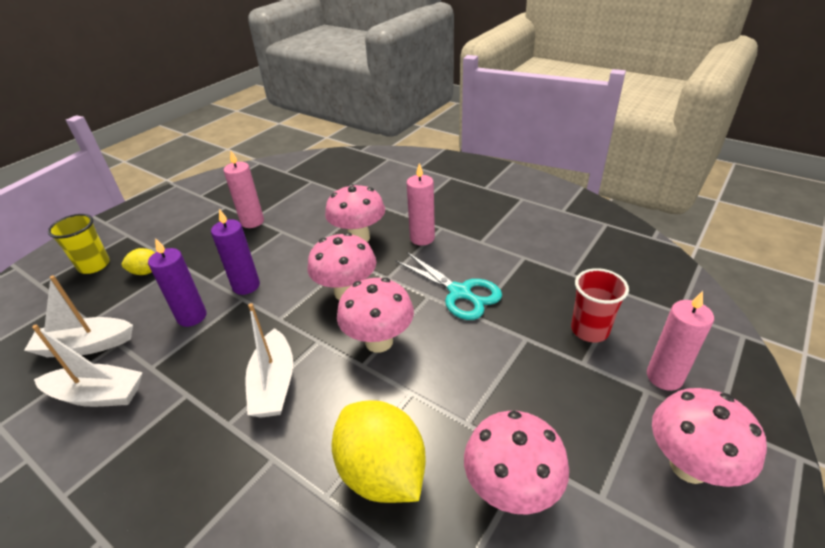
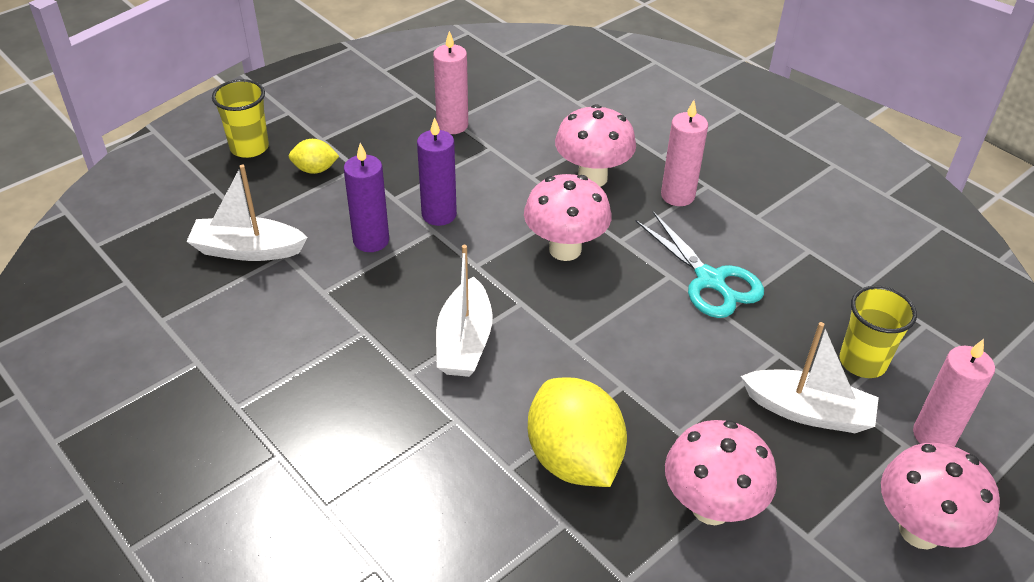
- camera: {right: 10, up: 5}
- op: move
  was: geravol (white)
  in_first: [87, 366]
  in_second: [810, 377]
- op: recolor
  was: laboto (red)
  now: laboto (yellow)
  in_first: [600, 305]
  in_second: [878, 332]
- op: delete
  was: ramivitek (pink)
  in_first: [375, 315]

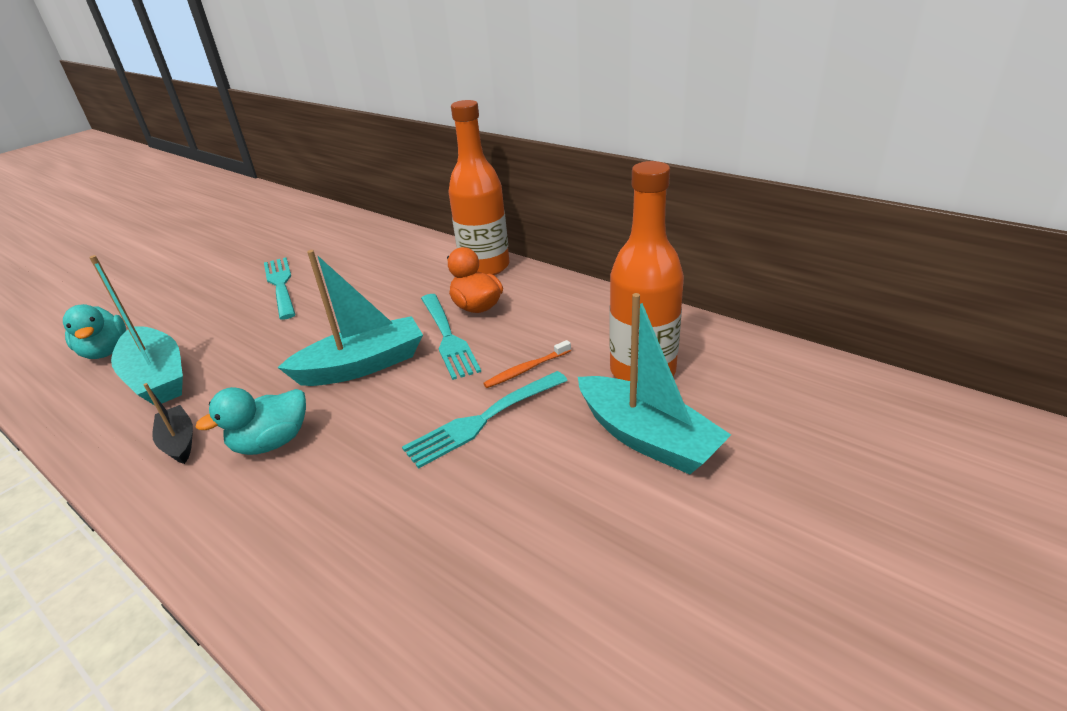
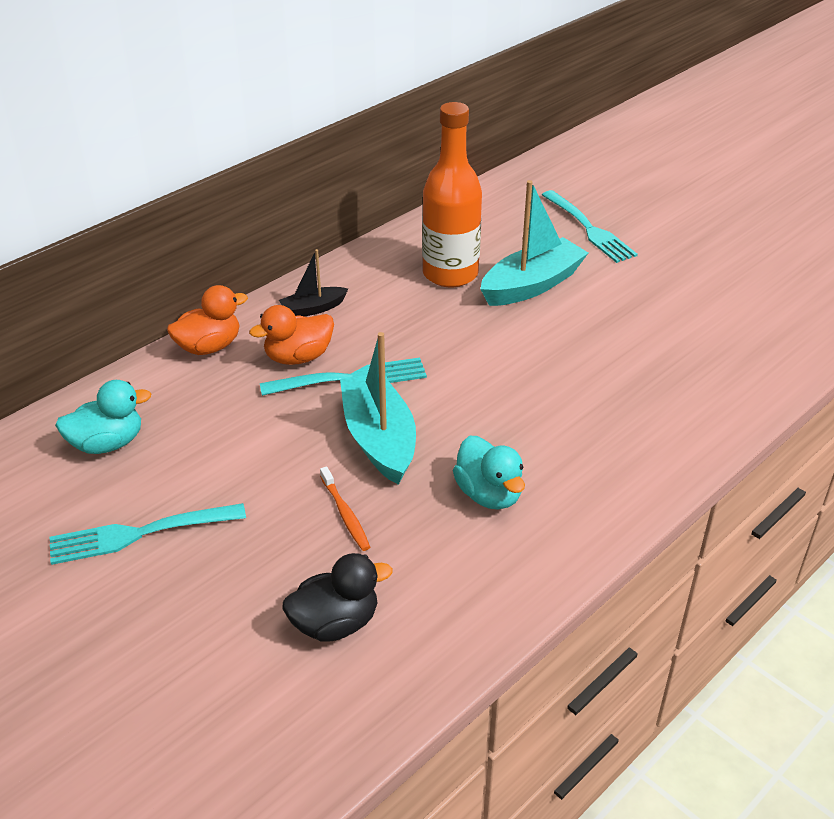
- camera: {right: -85, up: 5}
- op: move
  was: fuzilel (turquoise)
  in_first: [94, 331]
  in_second: [103, 417]
- op: replace
  was: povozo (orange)
  now: fuzilel (orange)
  in_first: [478, 187]
  in_second: [207, 320]
- op: move
  was: geravol (black)
  in_first: [168, 423]
  in_second: [313, 282]
- op: replace
  was: geravol (turquoise)
  now: fuzilel (black)
  in_first: [136, 330]
  in_second: [337, 597]
- op: move
  was: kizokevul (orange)
  in_first: [527, 364]
  in_second: [345, 508]
- op: move
  was: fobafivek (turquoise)
  in_first: [485, 419]
  in_second: [590, 226]

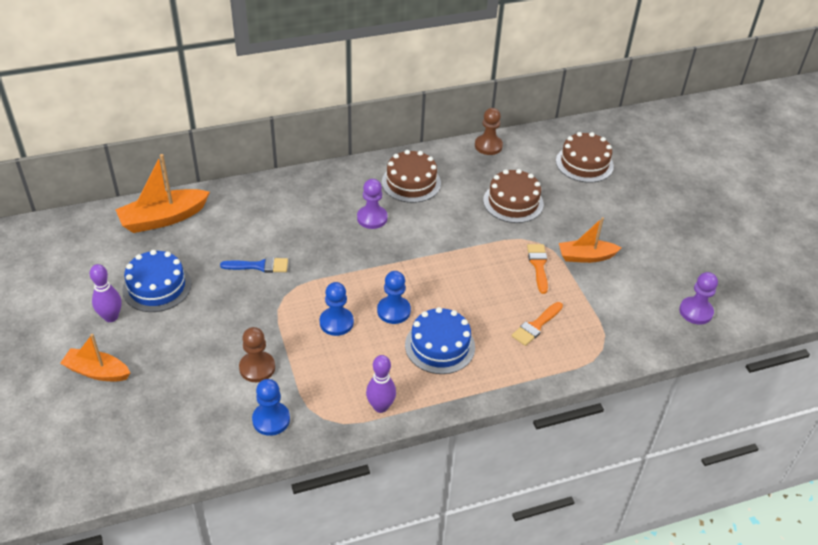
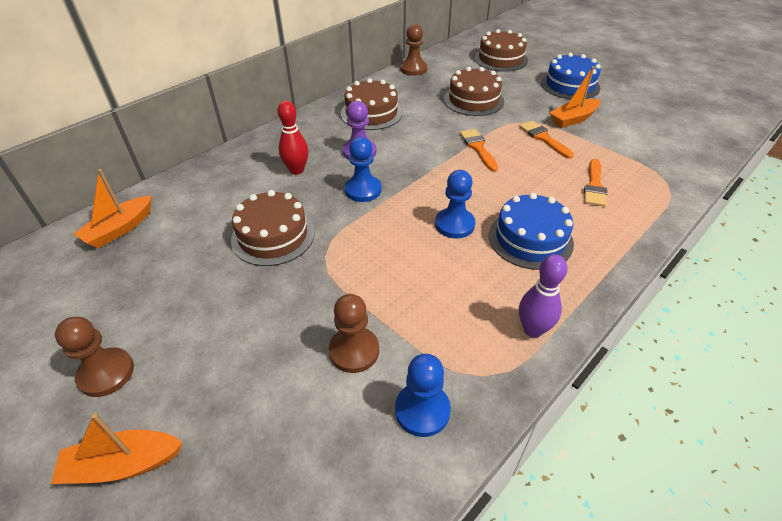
- camera: {right: -25, up: 0}
- op: replace
  was: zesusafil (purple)
  now: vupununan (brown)
  in_first: [105, 293]
  in_second: [94, 357]
- op: resize
  was: geravol (orange)
  in_first: [162, 193]
  in_second: [113, 208]
  ratio: 0.66
- op: replace
  was: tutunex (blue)
  now: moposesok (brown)
  in_first: [254, 265]
  in_second: [273, 228]
- op: insert
  now: zesusafil (red)
  in_second: [293, 137]
- op: move
  was: vupununan (blue)
  in_first: [337, 309]
  in_second: [363, 169]
- op: insert
  now: tutunex (orange)
  in_second: [479, 150]
- op: move
  was: moposesok (blue)
  in_first: [156, 281]
  in_second: [571, 76]
- op: delete
  was: vupununan (purple)
  in_first: [698, 298]

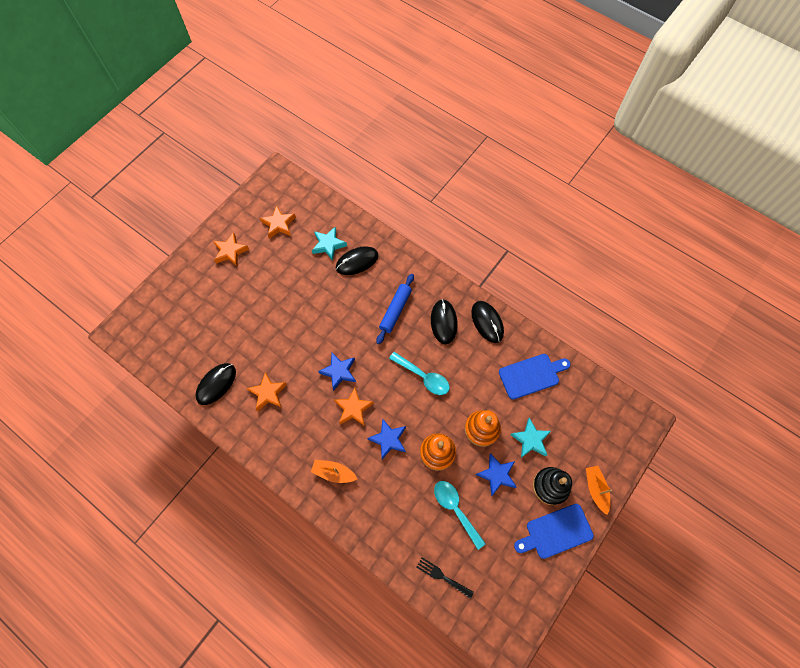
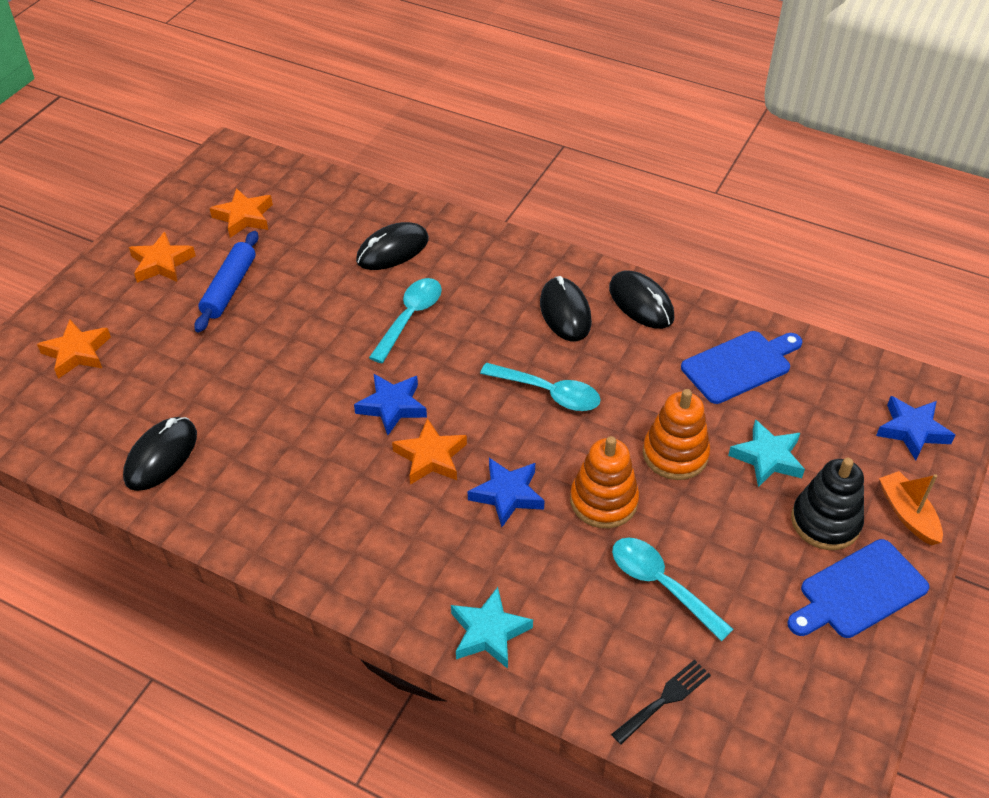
- camera: {right: -10, up: -20}
- op: move
  was: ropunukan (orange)
  in_first: [267, 391]
  in_second: [74, 349]
- op: move
  was: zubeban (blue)
  in_first: [395, 309]
  in_second: [226, 281]
- op: insert
  now: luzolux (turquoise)
  in_second: [405, 320]
- op: move
  was: ropunukan (turquoise)
  in_first: [329, 243]
  in_second: [492, 628]
- op: rotate
  was: fobafivek (black)
  in_first: [445, 578]
  in_second: [661, 702]
  clockwise: 120
- op: move
  was: ropunukan (blue)
  in_first: [496, 474]
  in_second: [916, 428]
- op: delete
  was: geravol (orange)
  in_first: [334, 471]

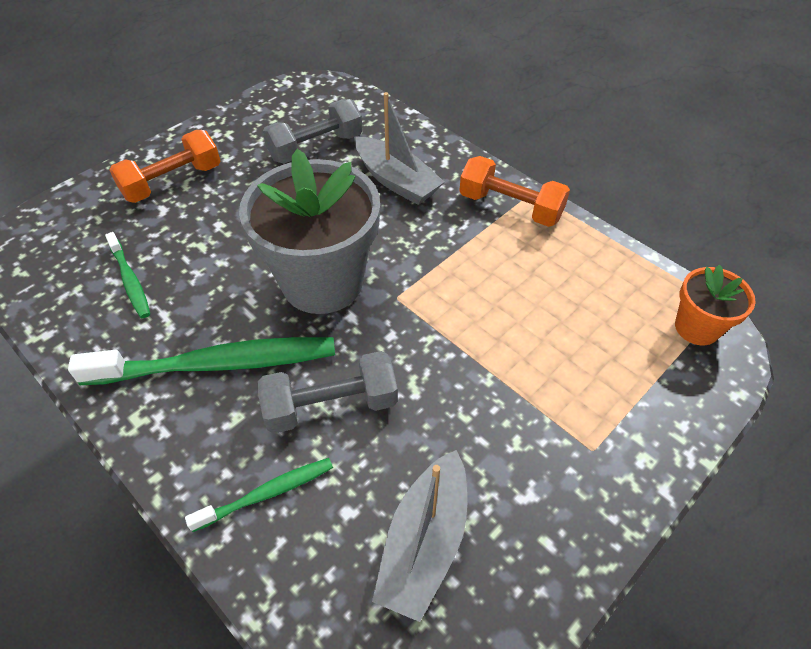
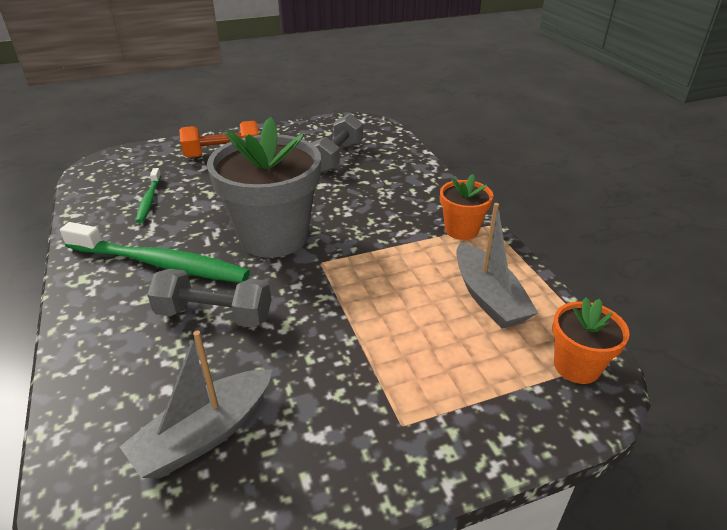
- camera: {right: 25, up: -15}
- op: rotate
  was: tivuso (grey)
  in_first: [313, 131]
  in_second: [337, 143]
  clockwise: -60
- op: replace
  was: tivuso (orange)
  now: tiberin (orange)
  in_first: [514, 191]
  in_second: [466, 207]
- op: move
  was: geravol (grey)
  in_first: [399, 148]
  in_second: [497, 266]
- op: delete
  was: kizokevul (green)
  in_first: [259, 495]

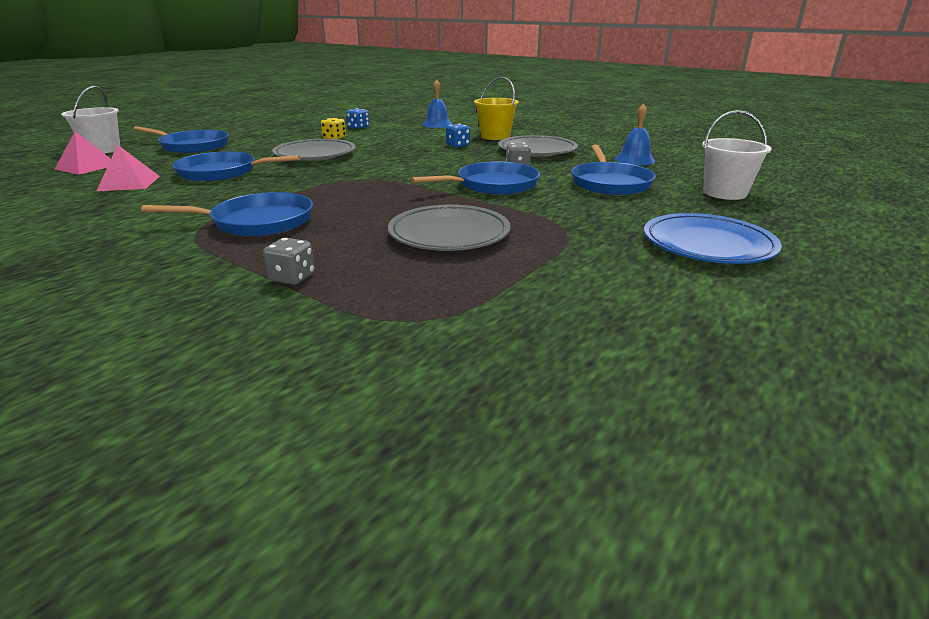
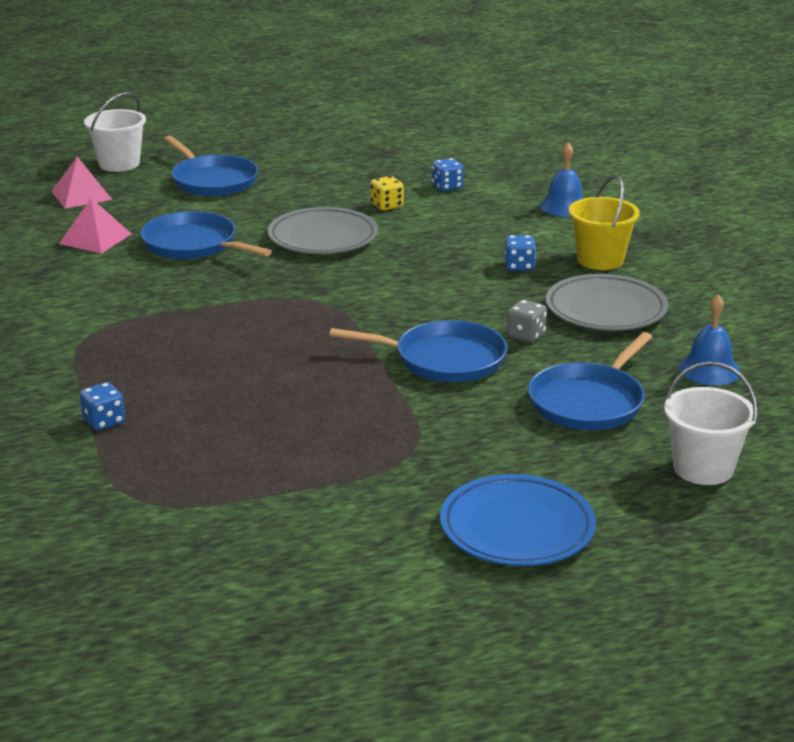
- camera: {right: 35, up: 0}
- op: recolor
  was: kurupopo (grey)
  now: kurupopo (blue)
  in_first: [289, 261]
  in_second: [102, 406]
- op: delete
  was: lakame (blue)
  in_first: [227, 214]
- op: delete
  was: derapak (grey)
  in_first: [449, 227]

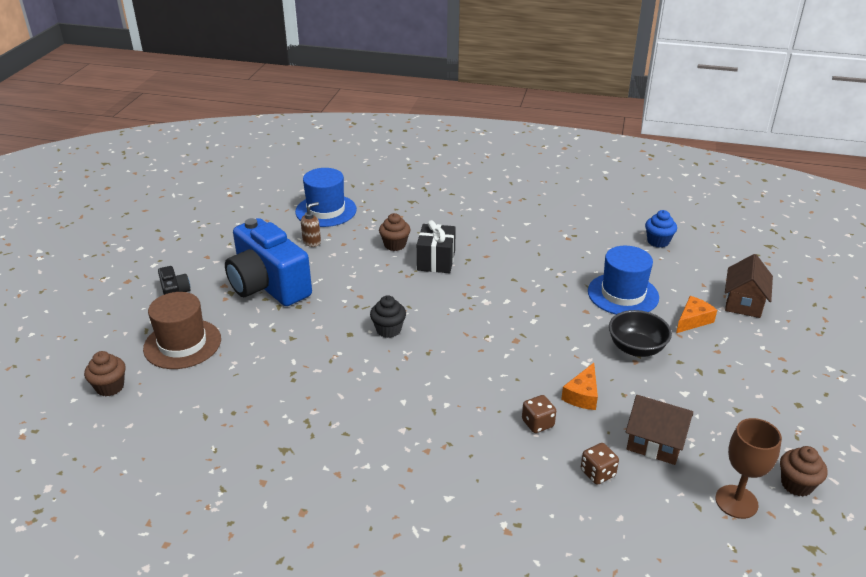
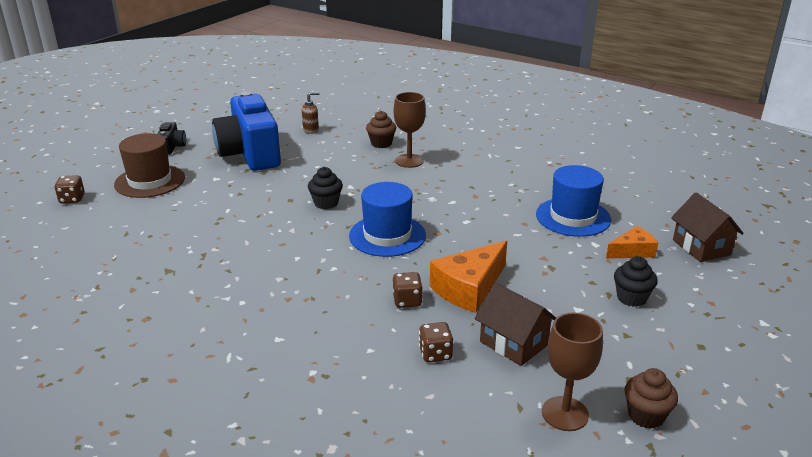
- camera: {right: 20, up: -5}
- op: replace
  was: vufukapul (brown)
  now: kurupopo (brown)
  in_first: [105, 373]
  in_second: [69, 189]
- op: move
  was: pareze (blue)
  in_first: [326, 197]
  in_second: [387, 219]
- op: replace
  was: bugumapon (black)
  now: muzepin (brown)
  in_first: [436, 246]
  in_second: [410, 130]
- op: resize
  was: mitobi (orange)
  in_first: [579, 386]
  in_second: [468, 277]
  ratio: 1.66
- op: insert
  now: vufukapul (black)
  in_second: [636, 281]
- op: rotate
  was: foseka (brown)
  in_first: [749, 286]
  in_second: [707, 227]
  clockwise: -60
- op: delete
  was: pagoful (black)
  in_first: [640, 333]
- op: delete
  was: vufukapul (blue)
  in_first: [661, 229]

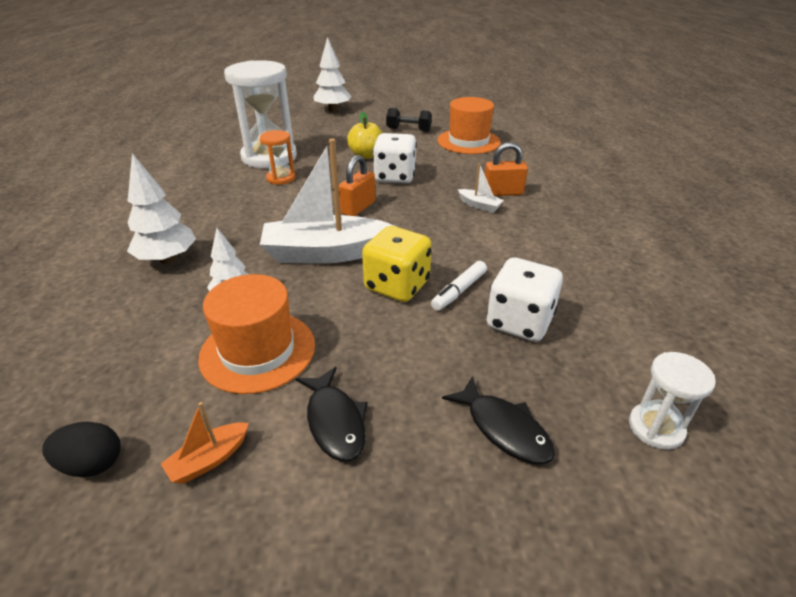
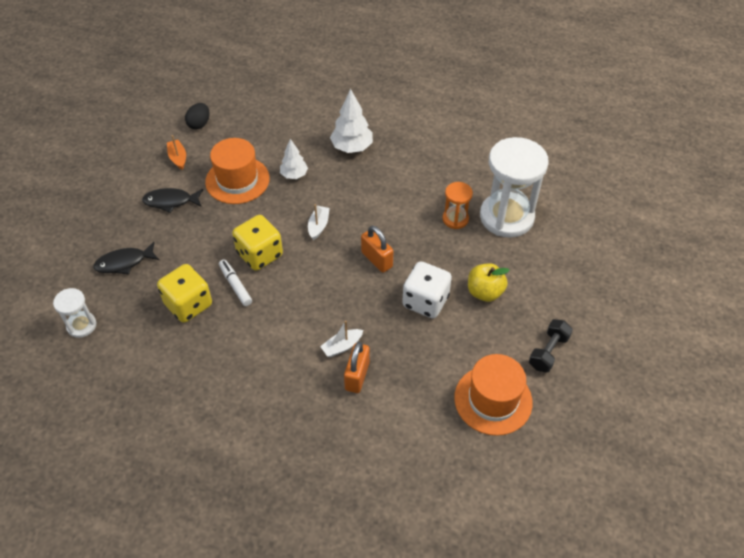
- camera: {right: 110, up: 15}
- op: recolor
  was: kurupopo (white)
  now: kurupopo (yellow)
  in_first: [525, 300]
  in_second: [184, 293]
- op: resize
  was: geravol (white)
  in_first: [328, 201]
  in_second: [319, 222]
  ratio: 0.43
- op: delete
  was: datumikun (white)
  in_first: [332, 74]

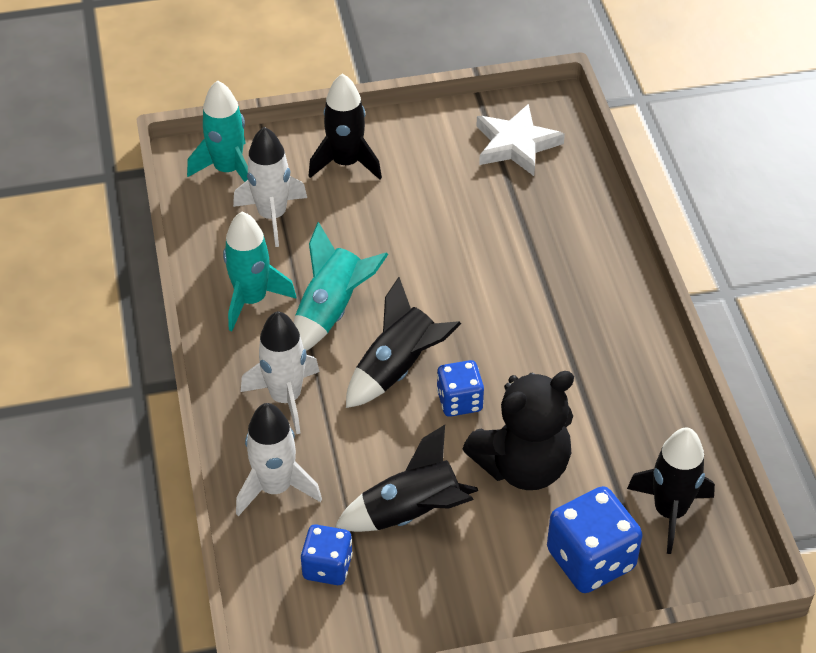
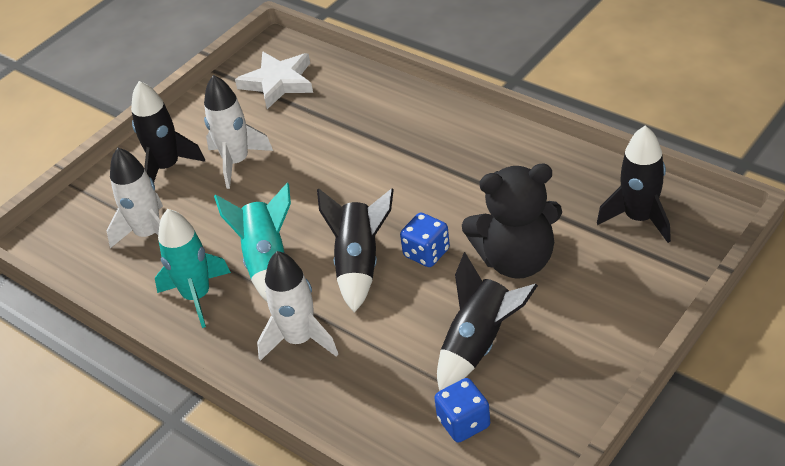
- camera: {right: -35, up: -5}
- op: move
  was: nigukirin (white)
  in_first: [279, 459]
  in_second: [238, 132]
- op: rotate
  was: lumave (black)
  in_first: [518, 430]
  in_second: [512, 221]
  clockwise: 60
- op: delete
  was: nigukirin (turquoise)
  in_first: [217, 131]
- op: delete
  was: kurupopo (blue)
  in_first: [595, 539]

